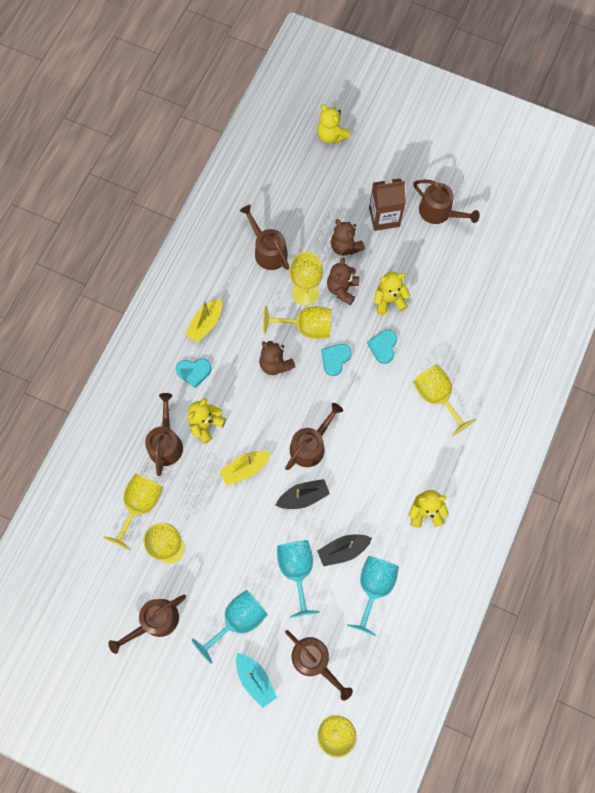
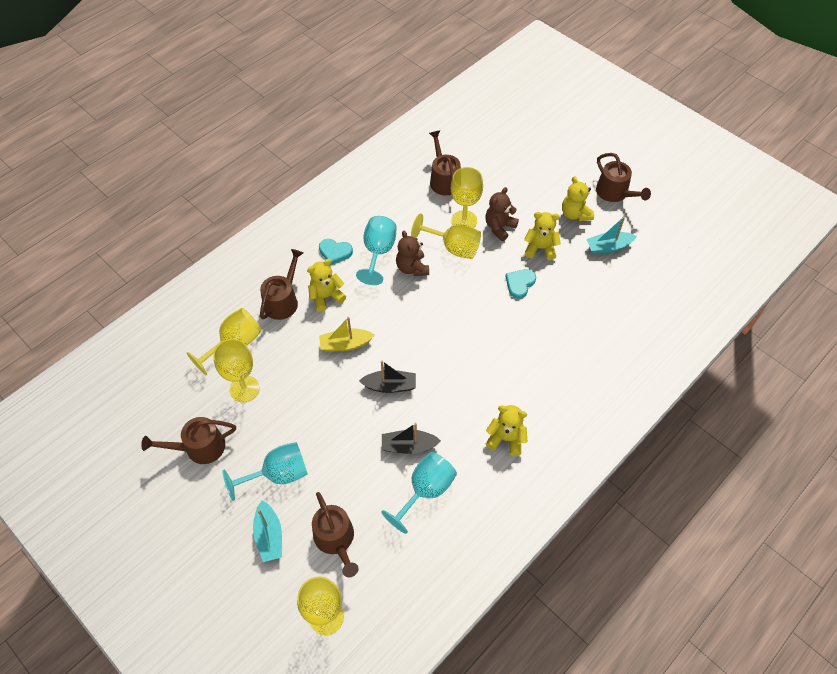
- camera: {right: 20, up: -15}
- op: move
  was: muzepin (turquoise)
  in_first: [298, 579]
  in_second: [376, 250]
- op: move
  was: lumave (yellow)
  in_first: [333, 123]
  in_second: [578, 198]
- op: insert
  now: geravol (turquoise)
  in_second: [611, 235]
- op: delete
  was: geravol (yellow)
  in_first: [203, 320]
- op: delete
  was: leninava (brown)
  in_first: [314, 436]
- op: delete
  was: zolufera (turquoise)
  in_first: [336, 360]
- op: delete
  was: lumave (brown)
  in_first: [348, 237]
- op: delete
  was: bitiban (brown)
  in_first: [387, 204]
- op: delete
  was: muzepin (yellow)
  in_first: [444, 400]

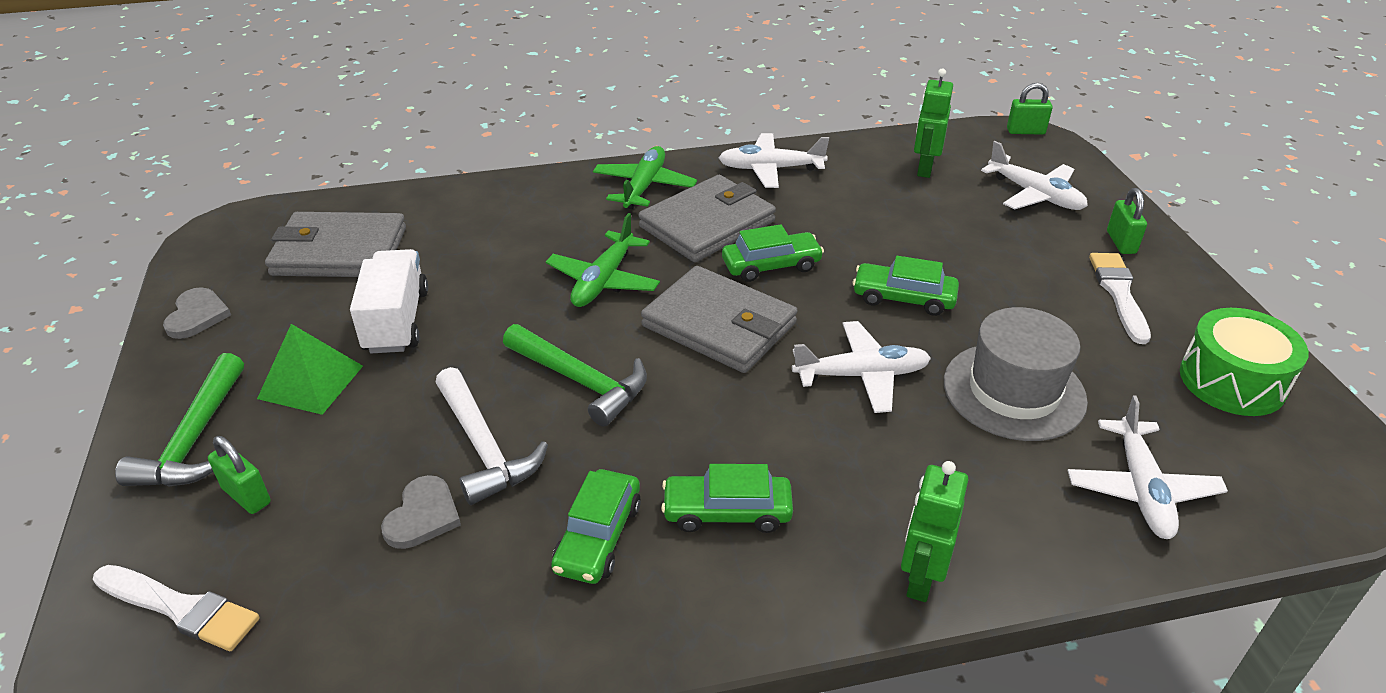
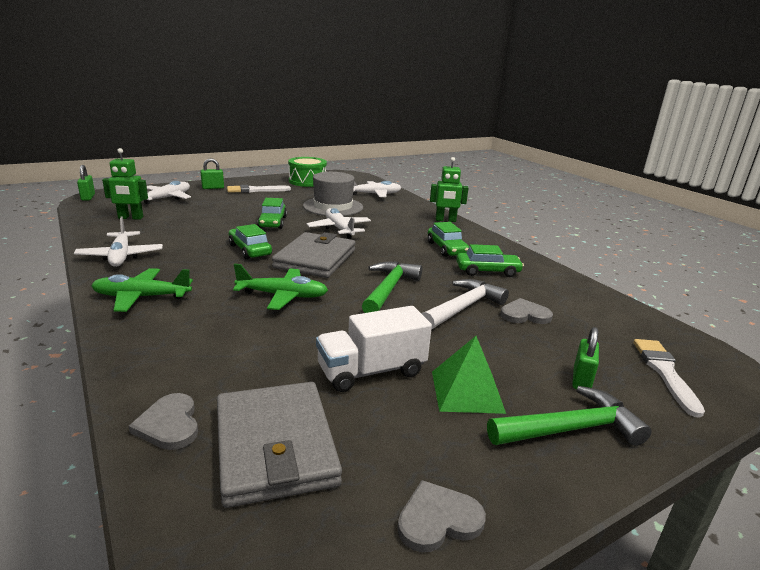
- camera: {right: -110, up: -15}
- op: insert
  now: zolufera (grey)
  in_second: [163, 421]
- op: delete
  was: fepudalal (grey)
  in_first: [707, 218]

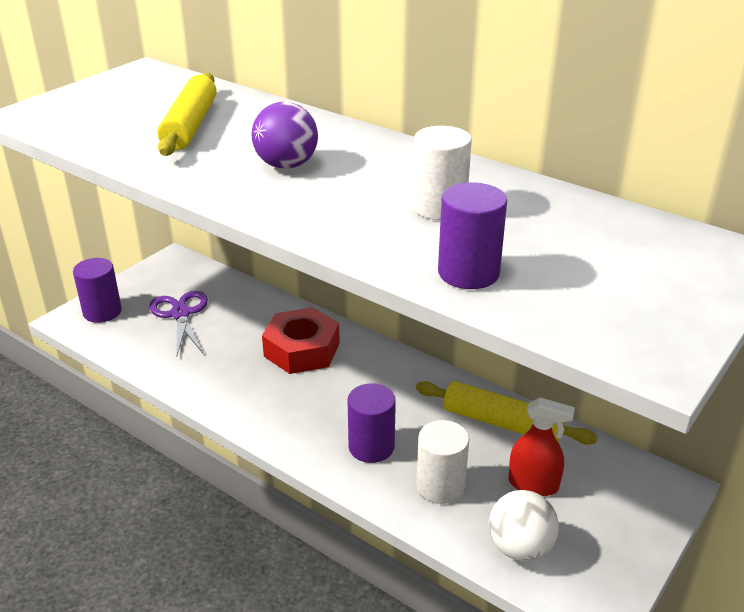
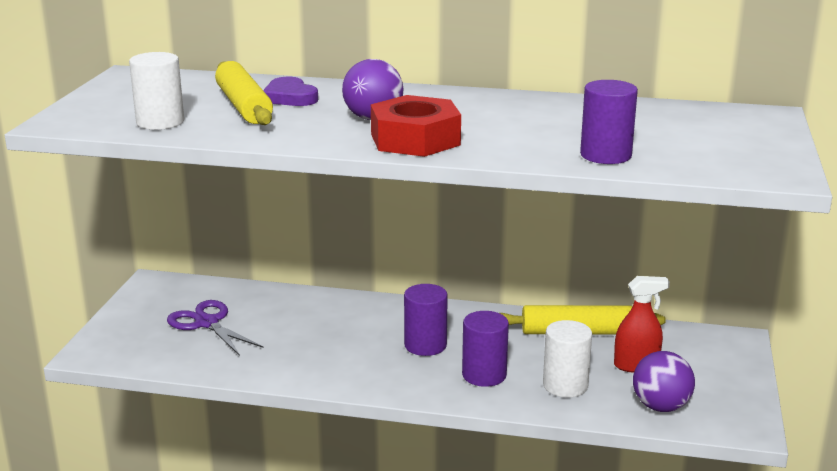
- camera: {right: -25, up: -10}
- op: move
  was: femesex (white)
  in_first: [442, 173]
  in_second: [156, 91]
- op: insert
  now: zolufera (purple)
  in_second: [290, 91]
- op: move
  was: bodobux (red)
  in_first: [301, 340]
  in_second: [416, 126]
- op: move
  was: femesex (purple)
  in_first: [97, 290]
  in_second: [426, 320]
- op: recolor
  was: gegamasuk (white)
  now: gegamasuk (purple)
  in_first: [524, 525]
  in_second: [664, 381]

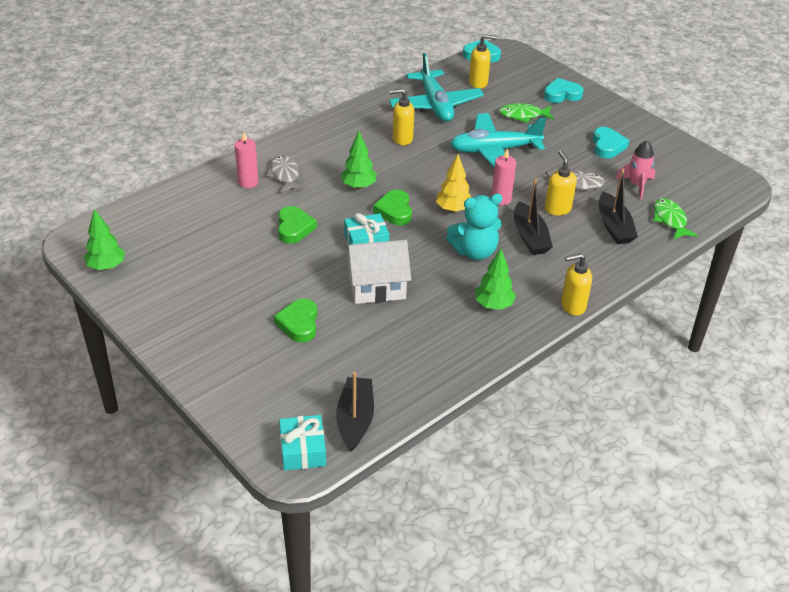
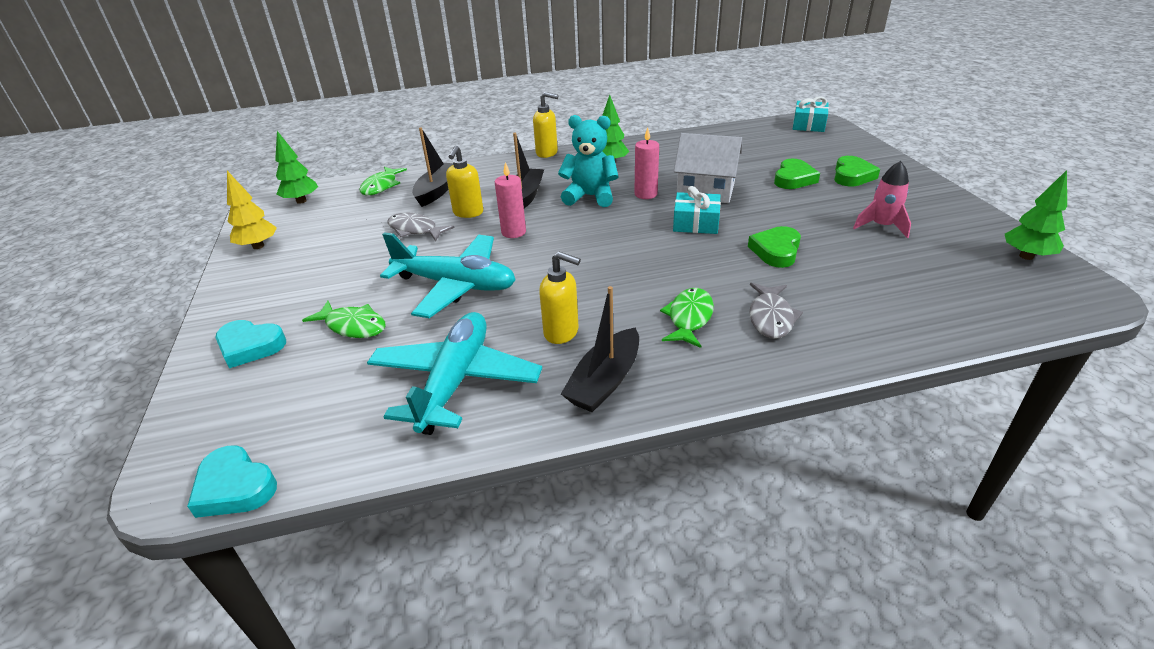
- camera: {right: -150, up: -5}
- op: move
  was: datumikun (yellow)
  in_first: [453, 183]
  in_second: [252, 210]
- op: move
  was: datumikun (green)
  in_first: [358, 160]
  in_second: [296, 167]
- op: move
  was: geravol (black)
  in_first: [355, 412]
  in_second: [600, 349]
- op: move
  was: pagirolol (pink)
  in_first: [246, 160]
  in_second: [647, 163]
- op: insert
  now: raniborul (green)
  in_second: [687, 318]
- op: move
  was: zolufera (green)
  in_first: [392, 208]
  in_second: [857, 171]
- op: move
  was: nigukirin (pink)
  in_first: [635, 170]
  in_second: [882, 199]
- op: delete
  was: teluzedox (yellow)
  in_first: [483, 61]
- op: delete
  was: zolufera (turquoise)
  in_first: [611, 142]

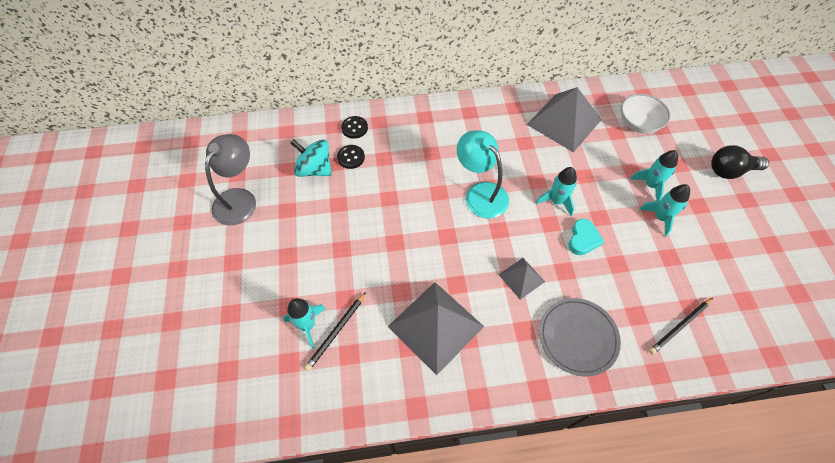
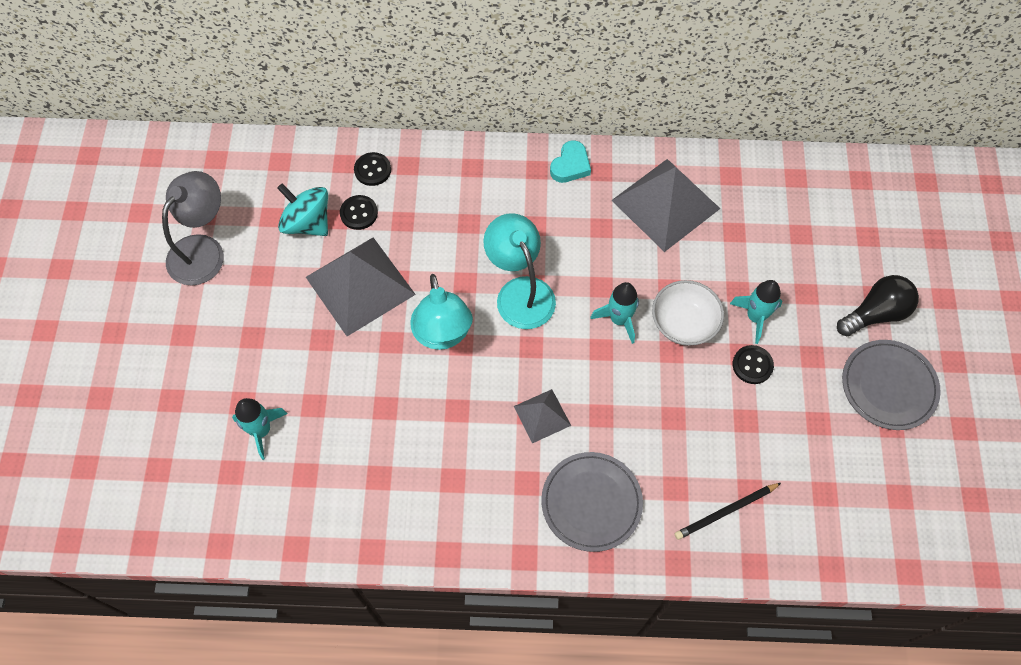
- camera: {right: 10, up: 5}
- op: move
  was: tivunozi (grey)
  in_first: [435, 328]
  in_second: [361, 286]
- op: insert
  now: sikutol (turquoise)
  in_second: [441, 312]
- op: move
  was: zolufera (turquoise)
  in_first: [586, 237]
  in_second: [570, 161]
- op: move
  was: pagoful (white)
  in_first: [646, 113]
  in_second: [688, 313]
- op: replace
  was: nigukirin (turquoise)
  now: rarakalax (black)
  in_first: [664, 210]
  in_second: [753, 364]
- op: rotate
  was: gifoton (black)
  in_first: [740, 162]
  in_second: [878, 305]
  clockwise: 150
- op: insert
  now: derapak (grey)
  in_second: [891, 385]
- op: delete
  was: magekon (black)
  in_first: [335, 331]

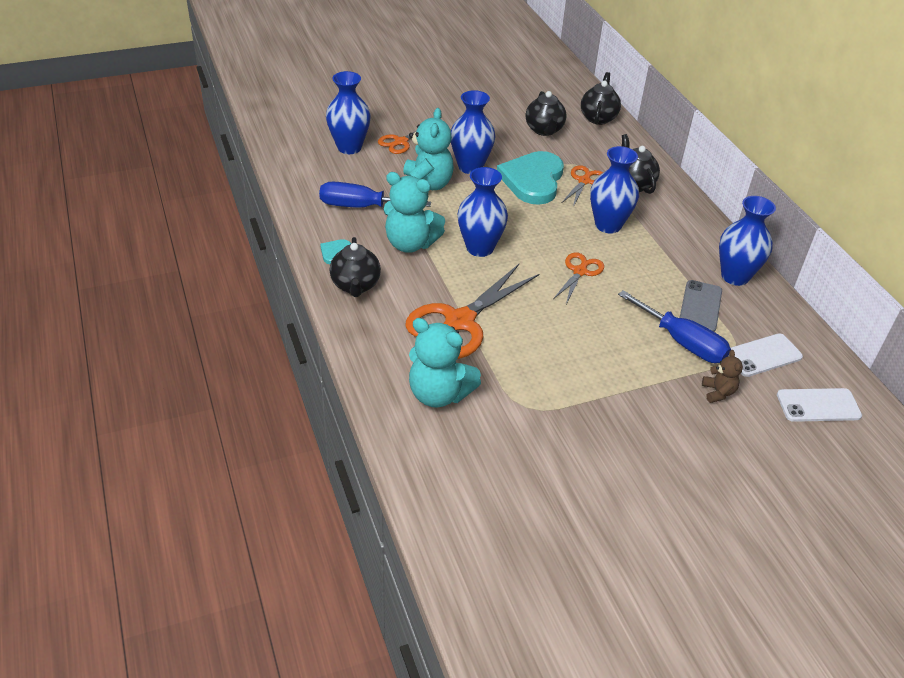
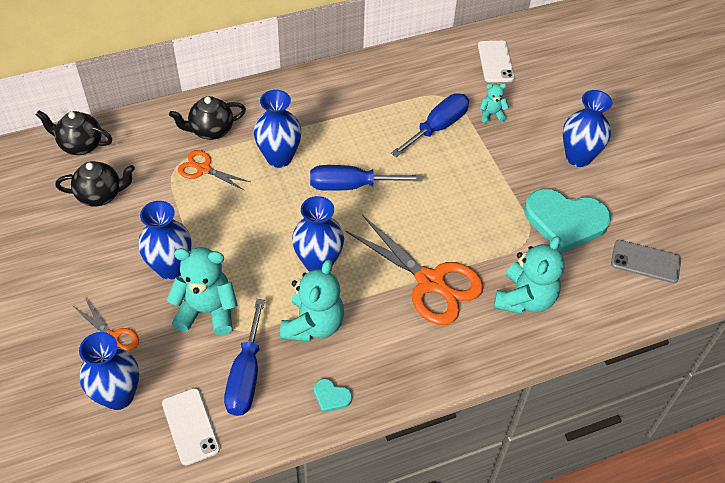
- camera: {right: -90, up: 10}
- op: move
  was: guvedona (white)
  in_first: [767, 355]
  in_second: [191, 426]
- op: replace
  was: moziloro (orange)
  now: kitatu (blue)
  in_first: [578, 278]
  in_second: [366, 178]
- op: recolor
  was: lumave (brown)
  now: lumave (turquoise)
  in_first: [722, 376]
  in_second: [494, 103]
- op: move
  was: zolufera (turquoise)
  in_first: [530, 178]
  in_second: [567, 221]
- op: move
  was: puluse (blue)
  in_first: [747, 241]
  in_second: [587, 128]
- op: move
  was: guvedona (grey)
  in_first: [701, 306]
  in_second: [646, 261]
- op: delete
  was: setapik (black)
  in_first: [355, 267]

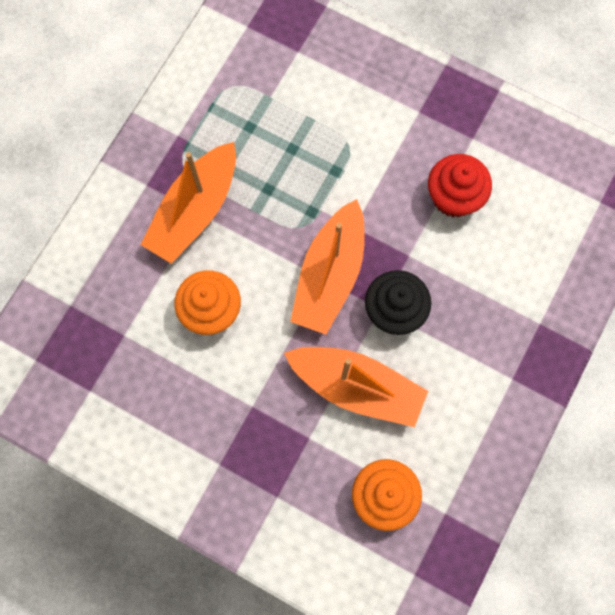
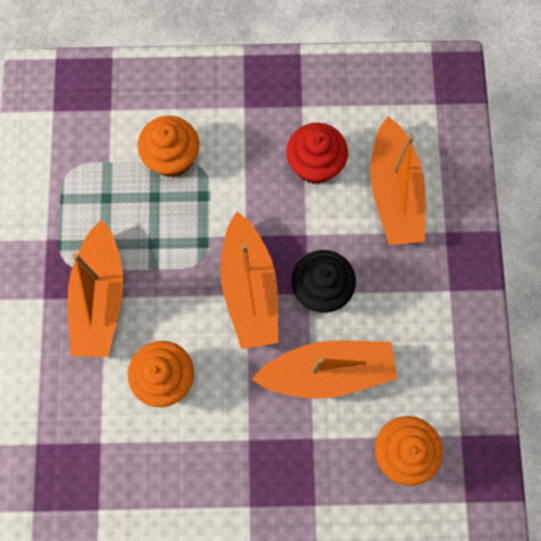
- camera: {right: -30, up: 0}
- op: insert
  now: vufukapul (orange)
  in_second: [168, 146]
- op: insert
  now: geravol (orange)
  in_second: [397, 180]

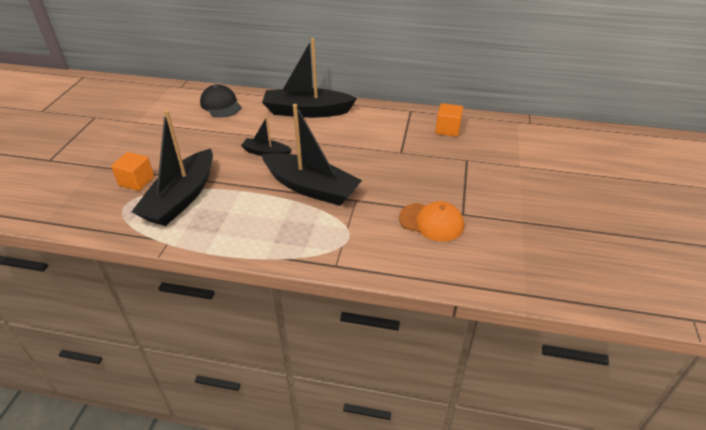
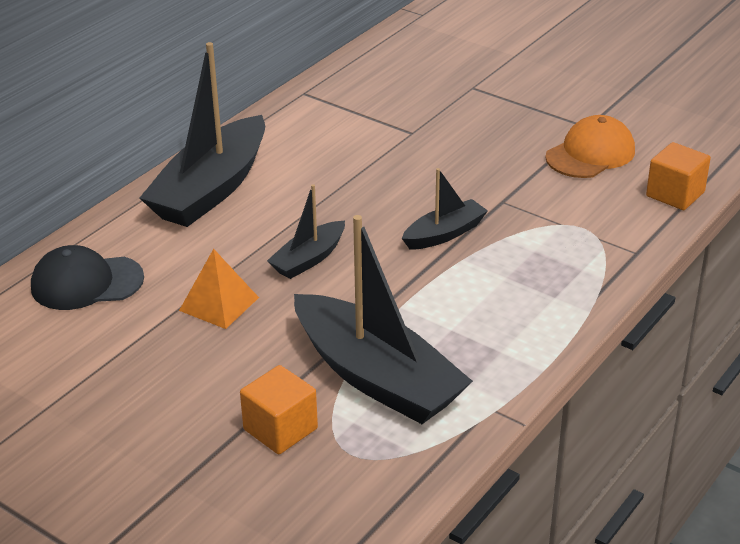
- camera: {right: -65, up: -5}
- op: insert
  now: tivunozi (orange)
  in_second: [219, 289]
- op: resize
  was: geravol (black)
  in_first: [311, 155]
  in_second: [445, 209]
  ratio: 0.51
- op: move
  was: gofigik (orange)
  in_first: [449, 120]
  in_second: [678, 176]

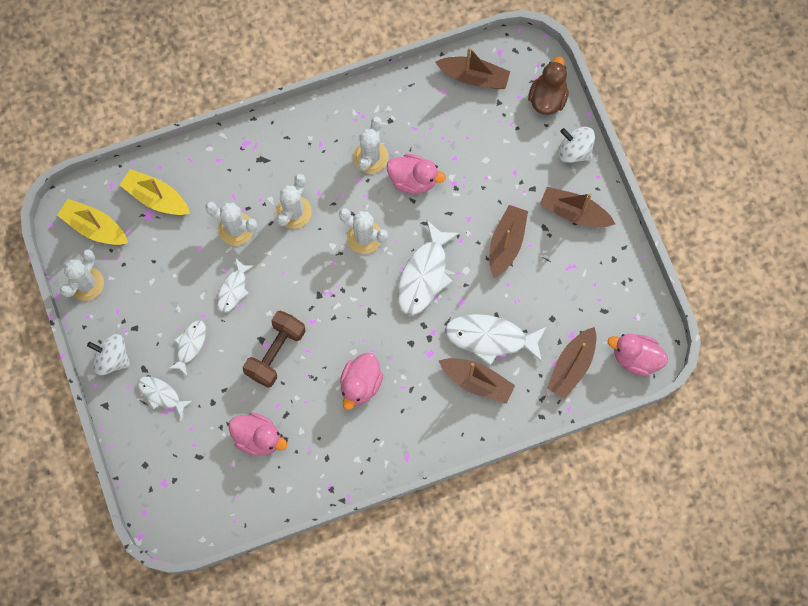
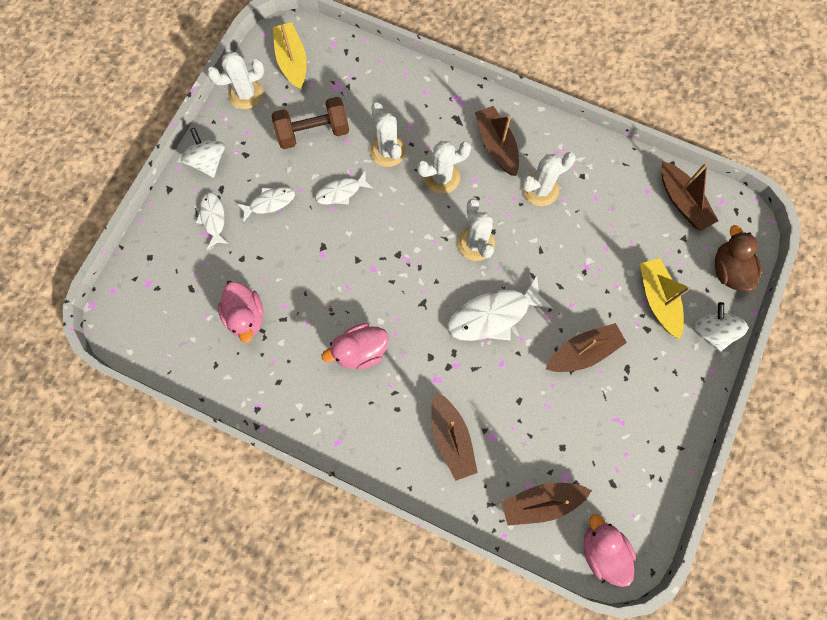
- camera: {right: 45, up: 0}
- op: move
  was: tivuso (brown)
  in_first: [274, 349]
  in_second: [310, 123]
- op: move
  was: geravol (brown)
  in_first: [577, 207]
  in_second: [497, 141]
- op: move
  was: geravol (yellow)
  in_first: [155, 192]
  in_second: [665, 298]
- op: rotate
  was: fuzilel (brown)
  in_first: [548, 86]
  in_second: [738, 258]
  clockwise: -75
- op: delete
  was: fuzilel (pink)
  in_first: [416, 174]
- op: delete
  was: raniborul (white)
  in_first: [495, 339]

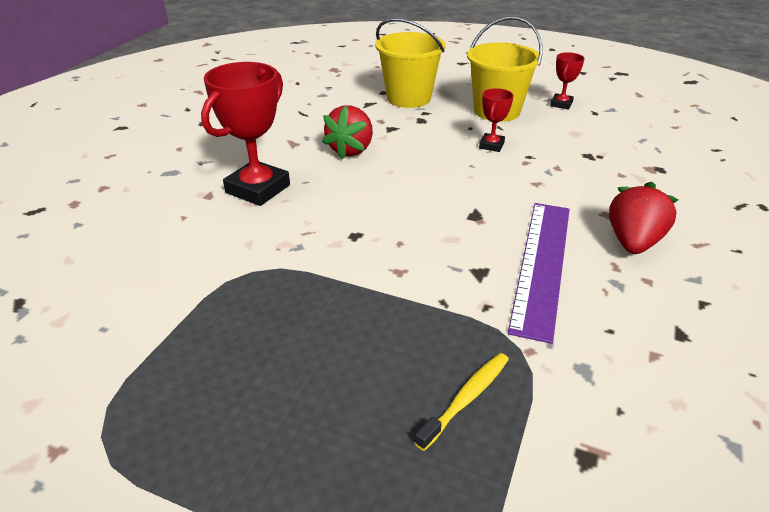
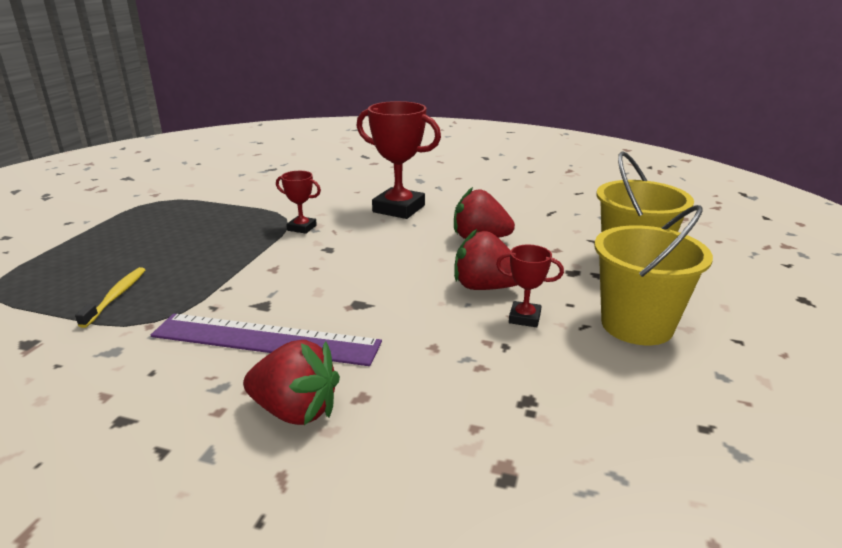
- camera: {right: 85, up: -10}
- op: rotate
  was: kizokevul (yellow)
  in_first: [461, 402]
  in_second: [110, 297]
  clockwise: -120
- op: move
  was: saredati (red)
  in_first: [567, 80]
  in_second: [298, 202]
- op: insert
  now: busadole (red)
  in_second: [485, 259]

